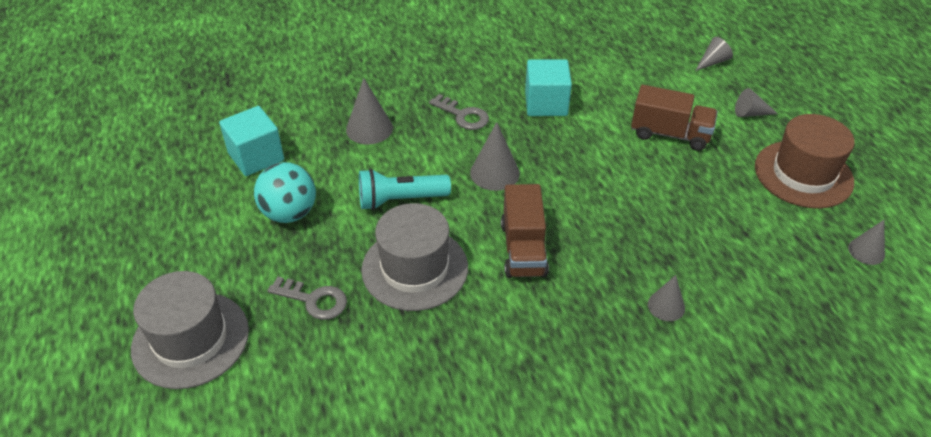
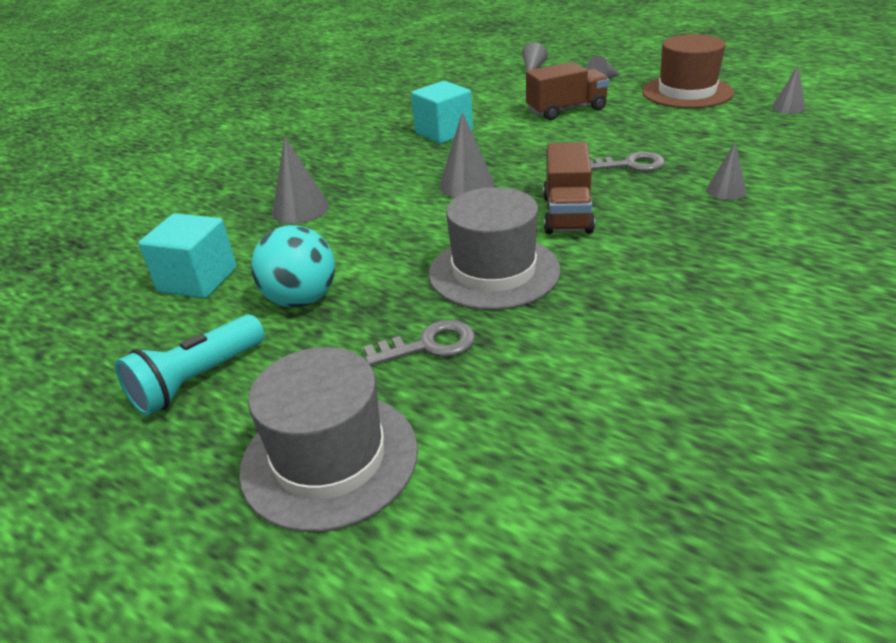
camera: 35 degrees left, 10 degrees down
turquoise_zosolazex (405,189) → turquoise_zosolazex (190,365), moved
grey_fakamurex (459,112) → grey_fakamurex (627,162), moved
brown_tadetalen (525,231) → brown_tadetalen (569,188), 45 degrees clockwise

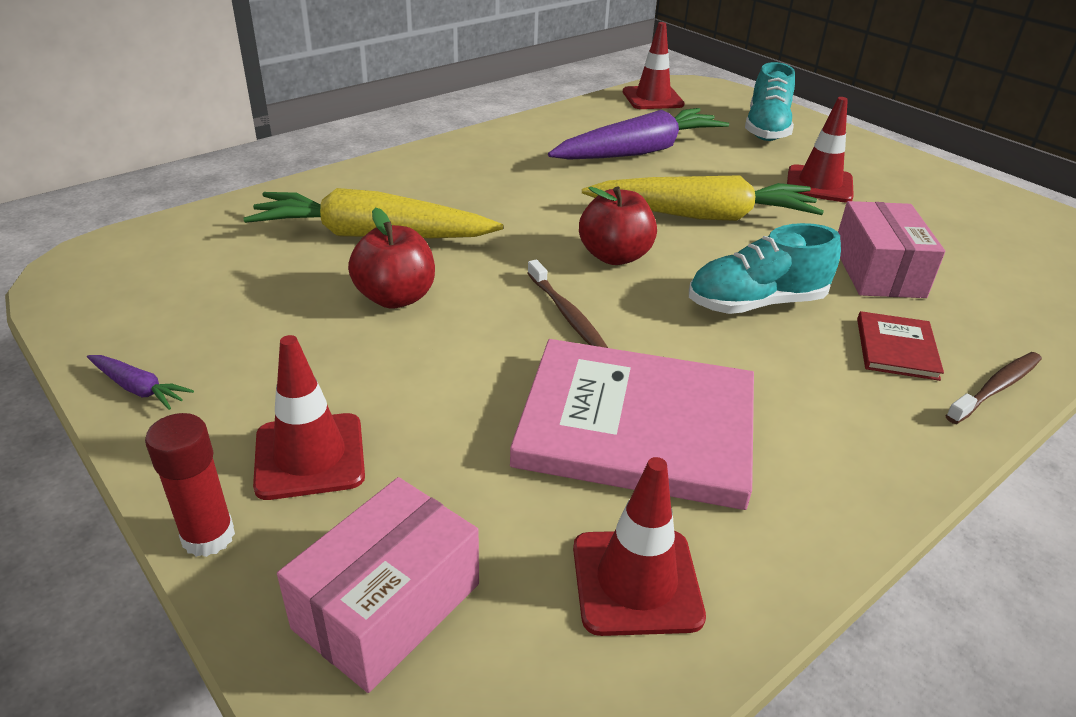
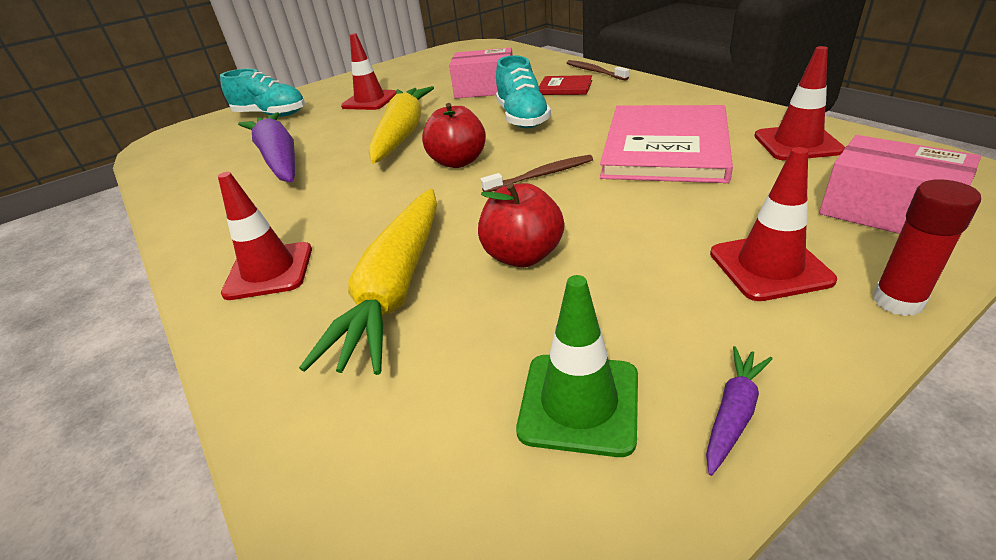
camera: 80 degrees left, 0 degrees up
- → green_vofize (577,366)
red_vofize (653,65) → red_vofize (265,236), moved

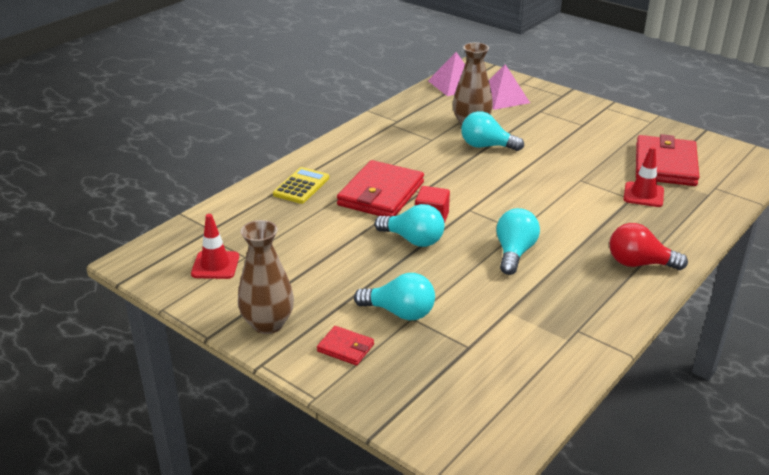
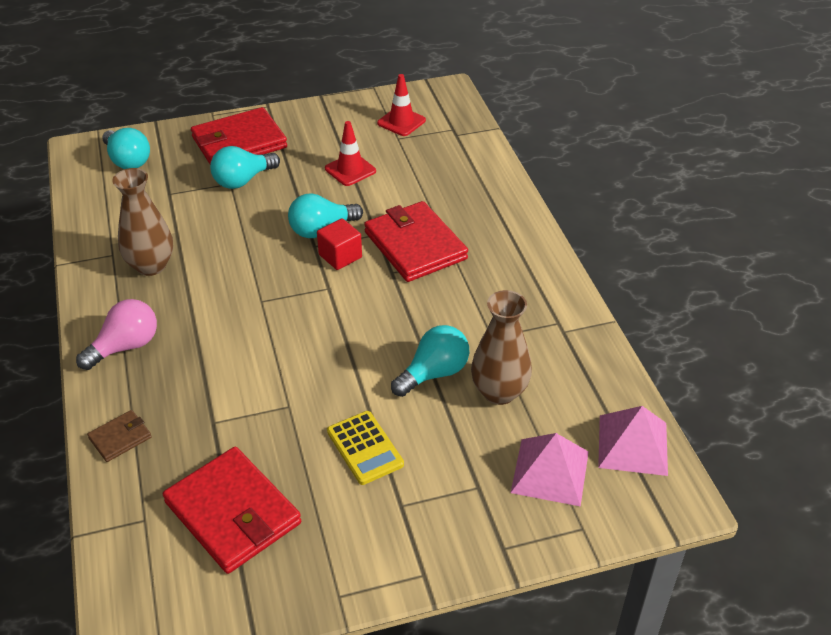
camera: 125 degrees right, 10 degrees up
- → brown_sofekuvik (119,436)
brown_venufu (266,277) → brown_venufu (142,222), moved
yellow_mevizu (301,185) → yellow_mevizu (365,448), moved
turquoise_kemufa (518,241) → turquoise_kemufa (126,148), moved
red_vofize (644,177) → red_vofize (350,153), moved
red_kemufa (649,246) → pink_kemufa (116,334)
red_sofekuvik (345,346) → red_sofekuvik (239,135), x2.12

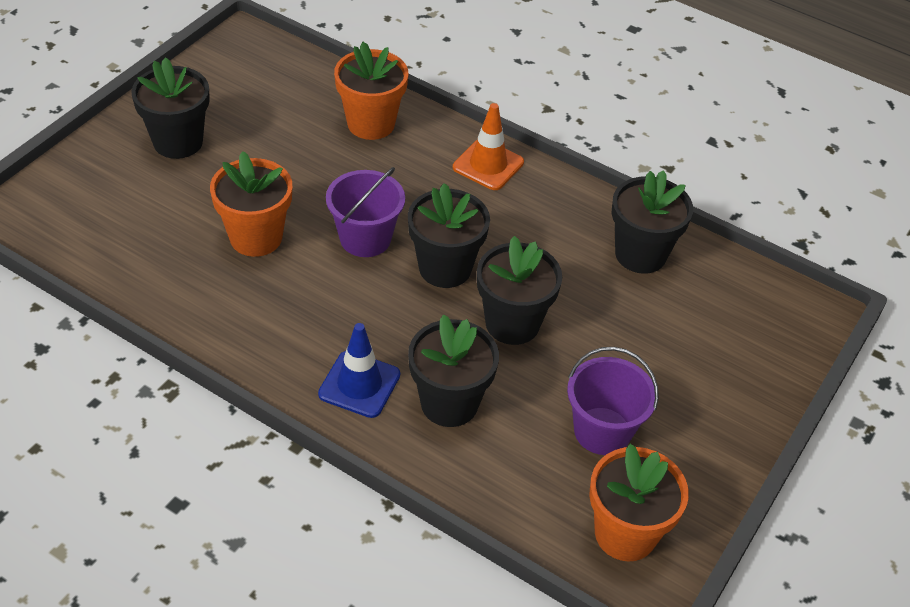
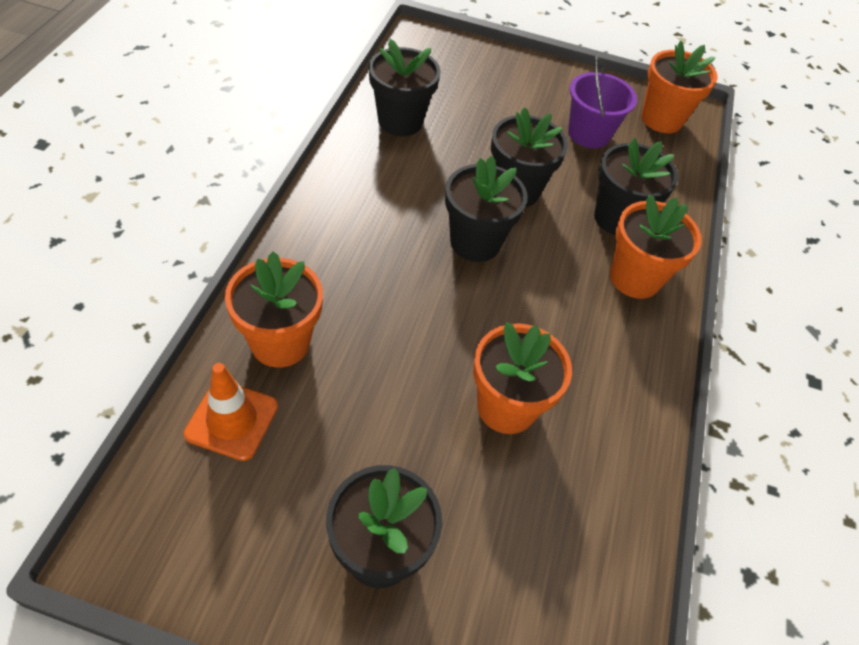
camera: 110 degrees left, 5 degrees up
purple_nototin (365,212) → -
orange_vofize (488,146) → orange_vofize (231,412), moved
blue_vofize (359,370) → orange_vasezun (656,246)

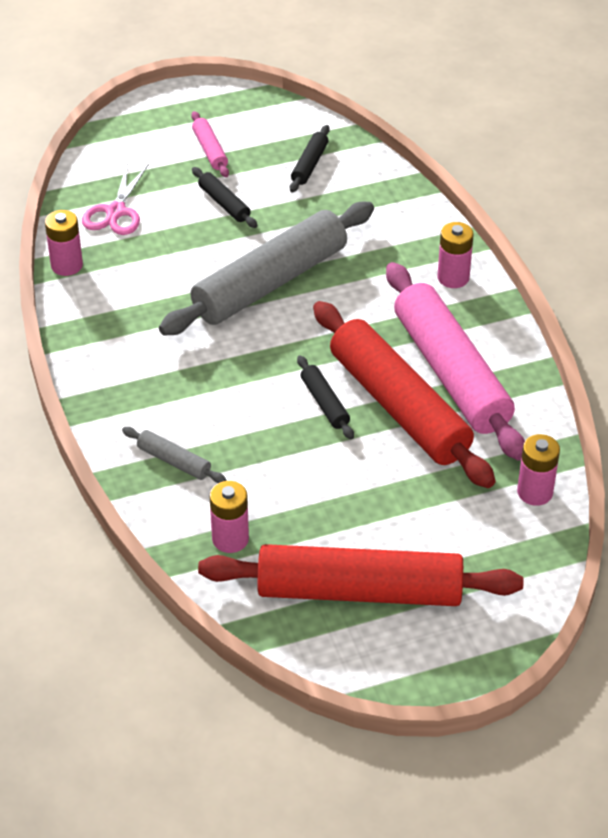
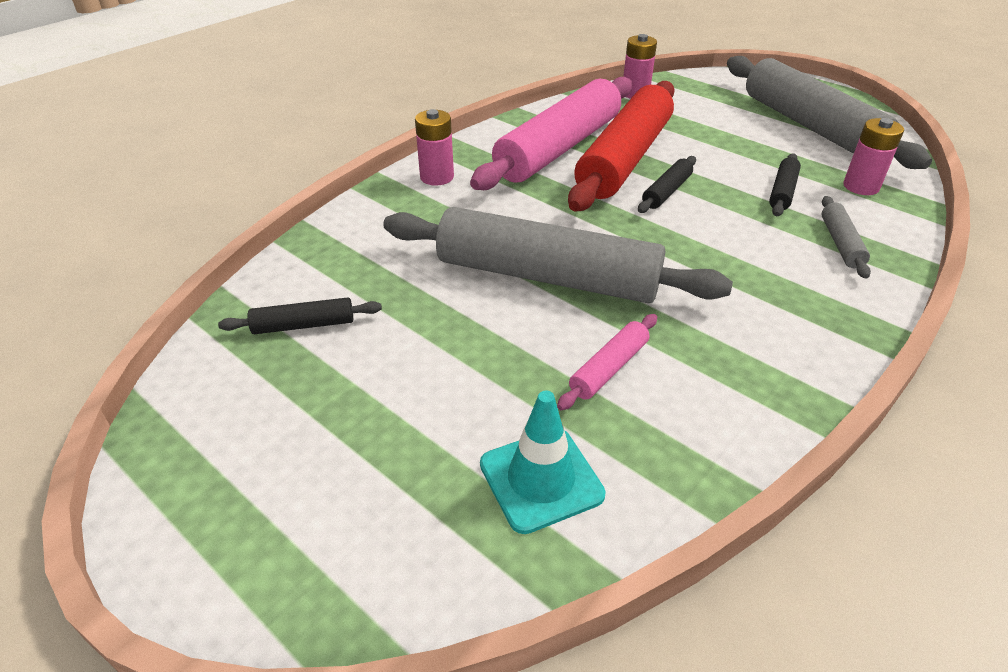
camera: 120 degrees left, 5 degrees down
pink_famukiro (64,243) → -
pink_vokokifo (210,144) → pink_vokokifo (607,362), moved
black_vokokifo (224,197) → black_vokokifo (785,184), moved
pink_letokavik (115,199) → turquoise_vofize (543,462)
red_vokokifo (361,575) → grey_vokokifo (829,112)

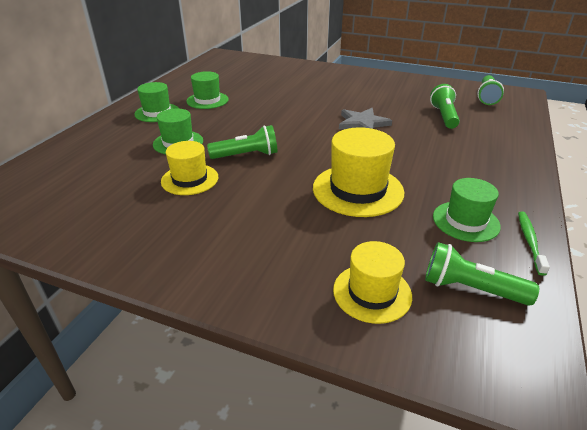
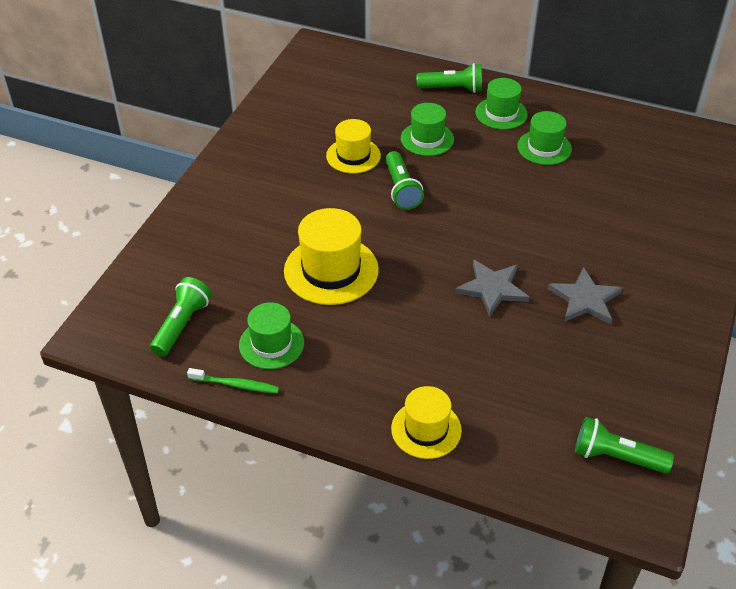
camera: 90 degrees right, 10 degrees up
- → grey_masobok (585,295)
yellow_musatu (372,282) → yellow_musatu (426,422), moved
green_zosolazex (445,106) → green_zosolazex (449,78), moved

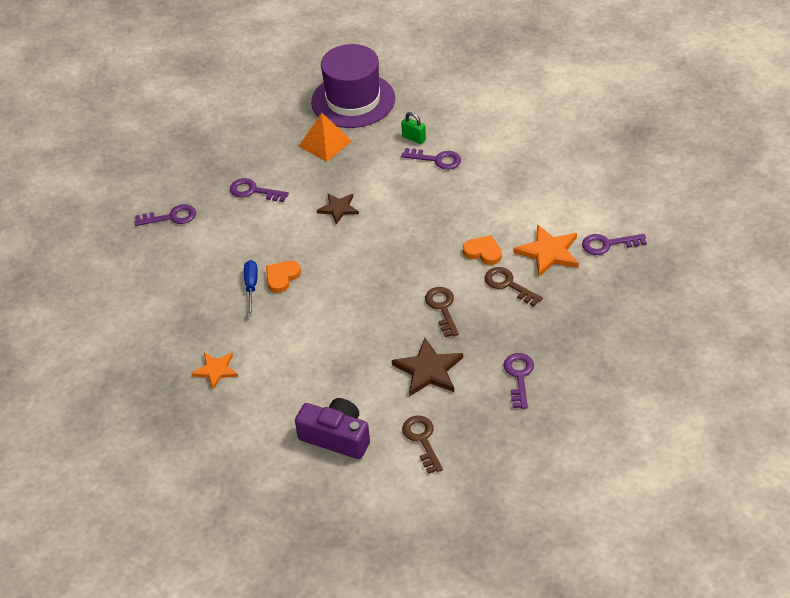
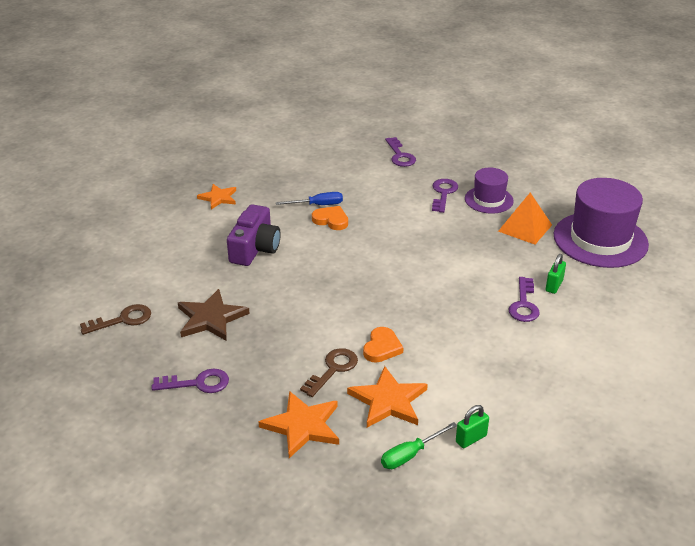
camera: 80 degrees right, 10 degrees down
brown_masobok (338,208) → -
brown_fakamurex (442,312) → -
- → orange_masobok (299,424)
- → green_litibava (472,426)
- → purple_musatu (489,191)
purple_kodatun (332,428) → purple_kodatun (254,235), moved
purple_fakamurex (614,244) → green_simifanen (419,445)

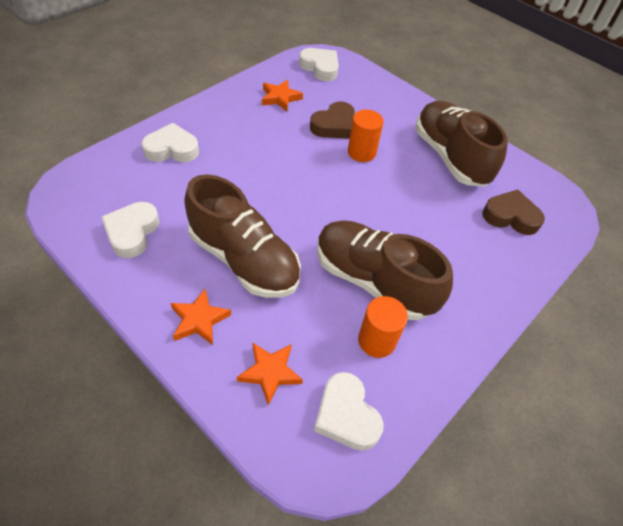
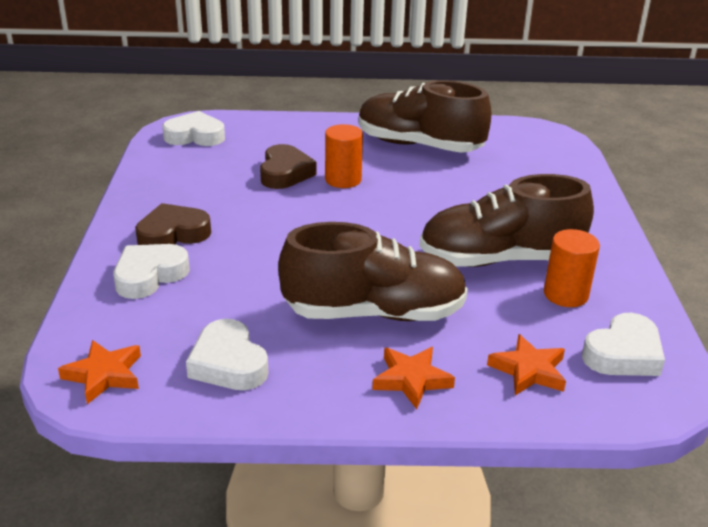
camera: 40 degrees left, 20 degrees down
orange_masobok (282,96) → orange_masobok (99,372), moved
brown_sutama (513,212) → brown_sutama (173,224), moved
white_sutama (349,411) → white_sutama (623,344), 60 degrees counterclockwise

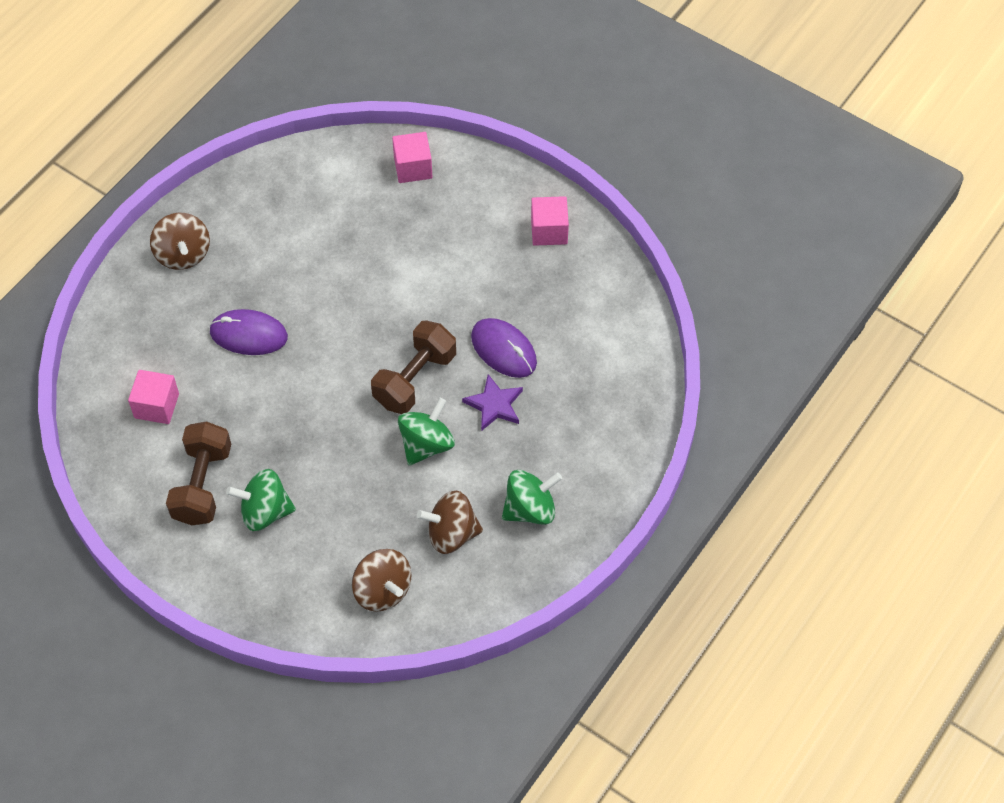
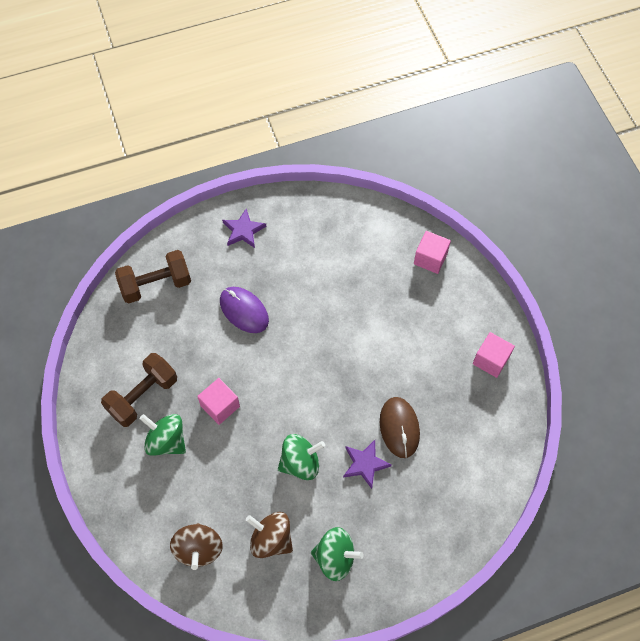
camera: 35 degrees right, 5 degrees up
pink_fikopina (153,397) → pink_fikopina (218,401), moved
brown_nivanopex (413,367) → brown_nivanopex (153,276), moved
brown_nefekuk (180,241) → purple_masobok (244,228)
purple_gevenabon (504,348) → brown_gevenabon (400,427)

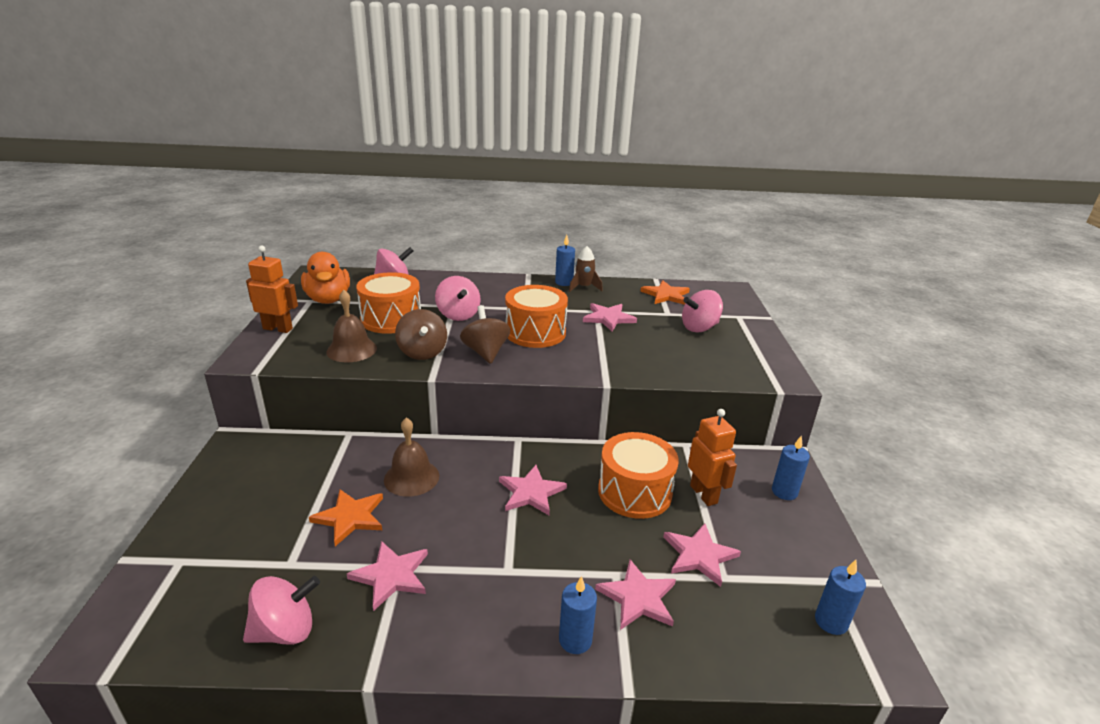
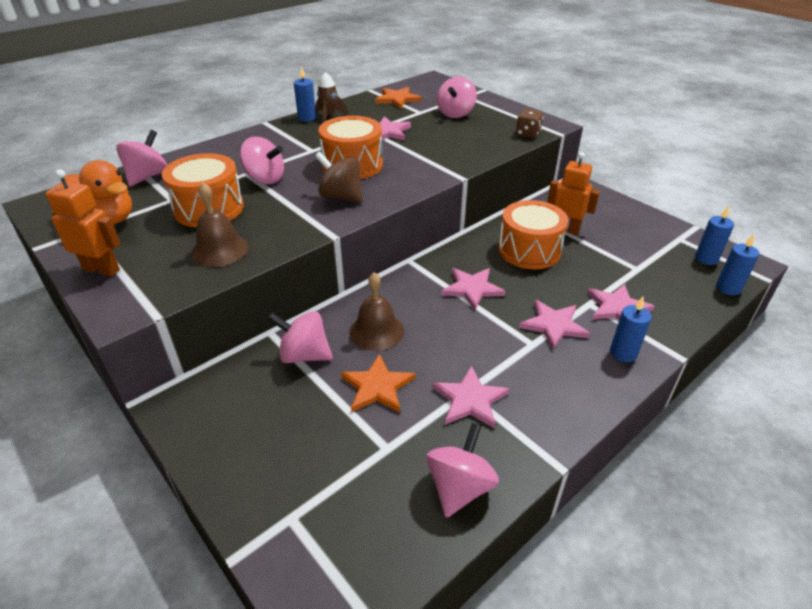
camera: 40 degrees left, 10 degrees up
brown_nefekuk (421,334) → -
- → pink_nefekuk (300,337)
- → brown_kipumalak (529,123)
pink_masobok (702,555) → pink_masobok (554,325), moved
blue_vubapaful (791,467) → blue_vubapaful (737,264), moved
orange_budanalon (272,289) → orange_budanalon (83,223), 45 degrees clockwise

